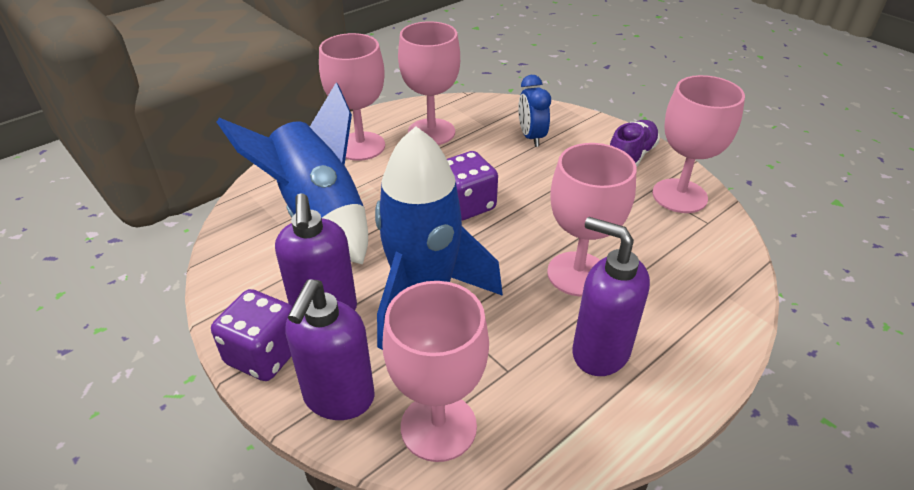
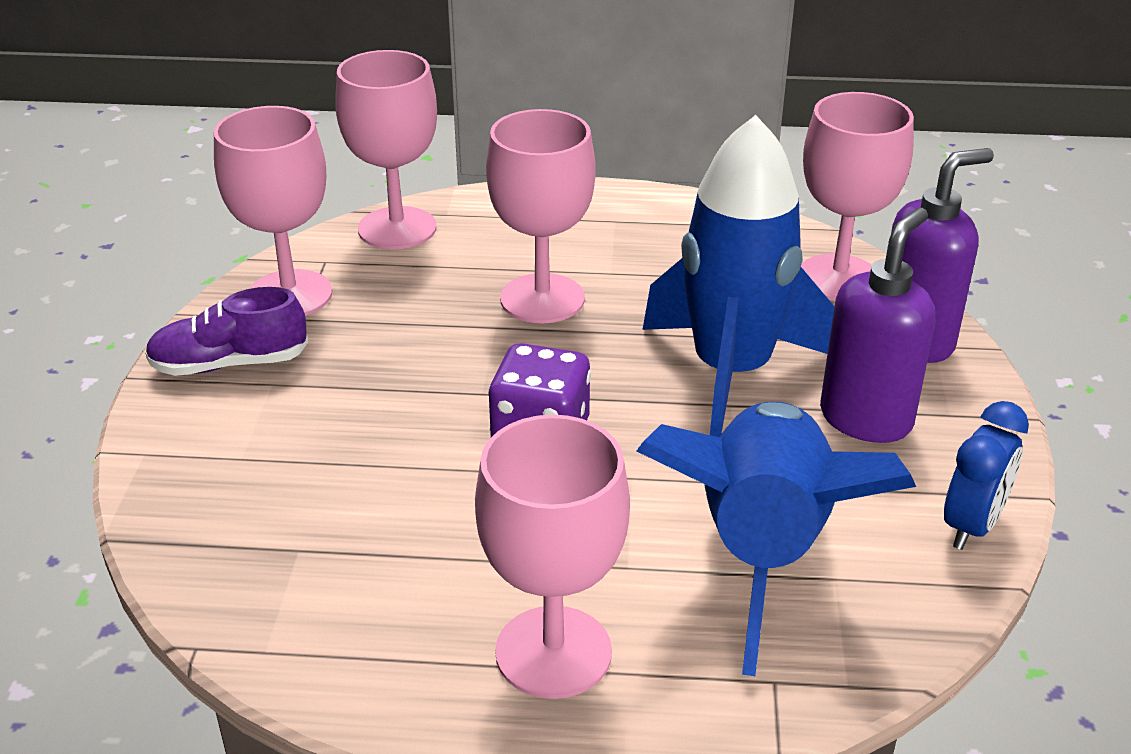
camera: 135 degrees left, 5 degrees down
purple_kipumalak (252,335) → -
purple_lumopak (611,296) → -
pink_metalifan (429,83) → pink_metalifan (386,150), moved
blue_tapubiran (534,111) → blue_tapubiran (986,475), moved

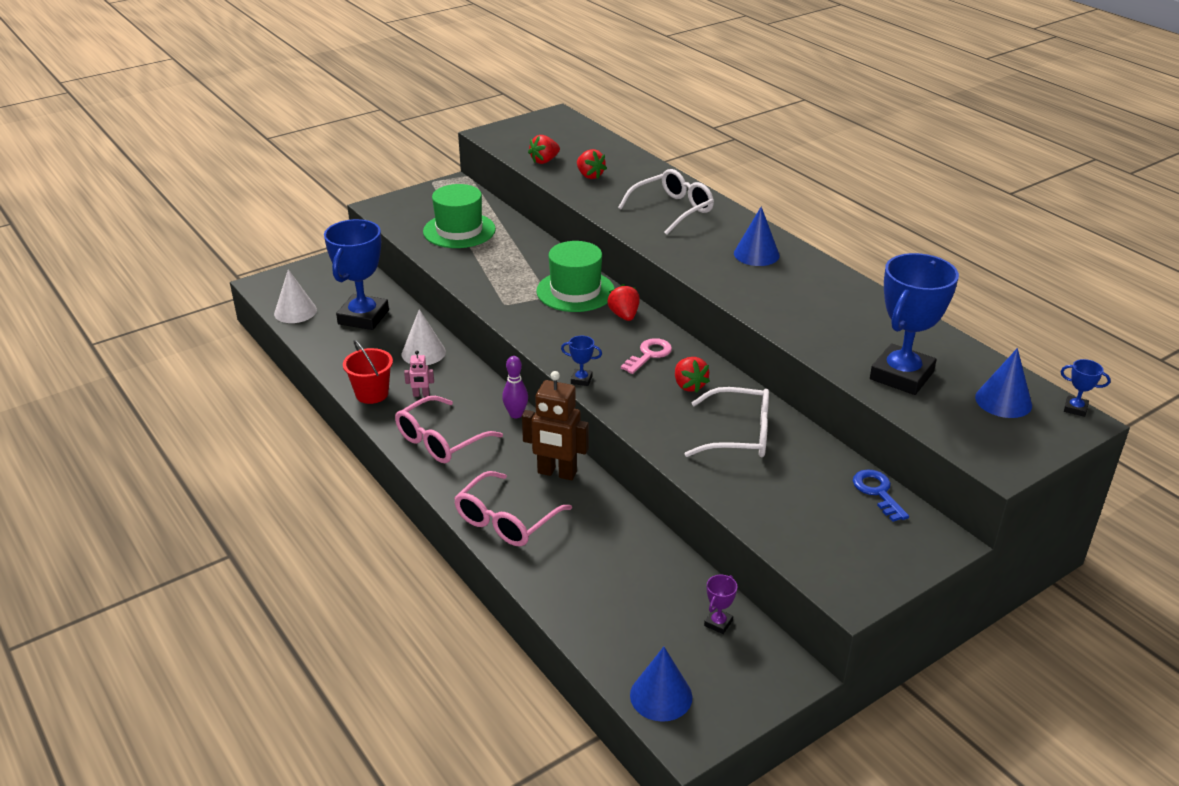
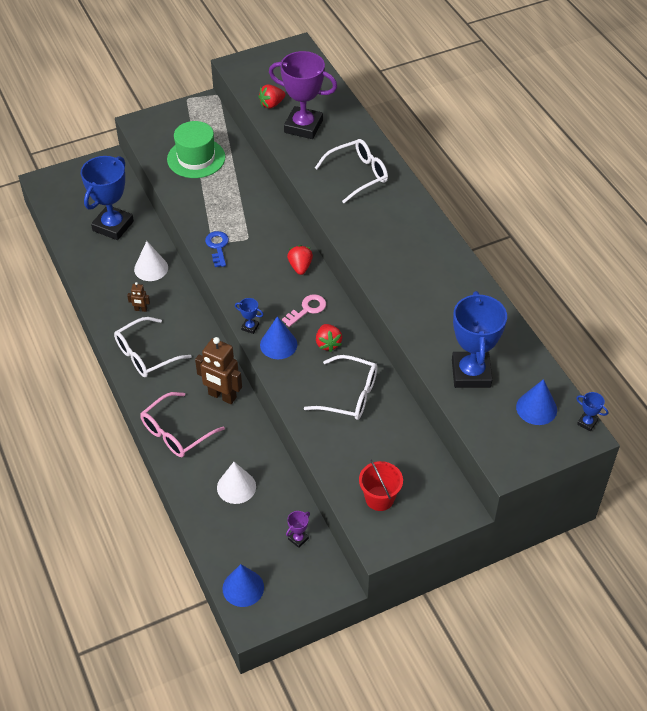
camera: 10 degrees right, 15 degrees up
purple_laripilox (515,387) → -
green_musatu (575,276) → -
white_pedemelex (295,296) → white_pedemelex (236,483), moved
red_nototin (368,372) → red_nototin (381,485), moved
blue_pedemelex (757,236) → blue_pedemelex (278,337), moved
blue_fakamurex (881,495) → blue_fakamurex (217,249), moved
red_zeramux (592,164) → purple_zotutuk (303,95)
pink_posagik (449,429) → white_posagik (153,347)
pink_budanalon (419,373) → brown_budanalon (138,297)
blue_zotutuk (914,324) → blue_zotutuk (479,339), 45 degrees counterclockwise

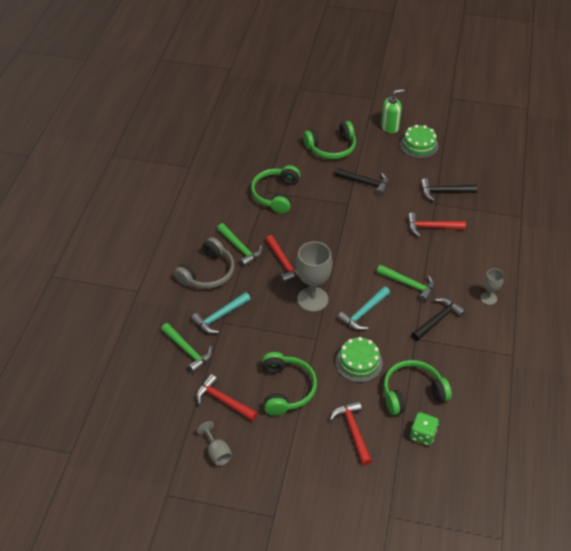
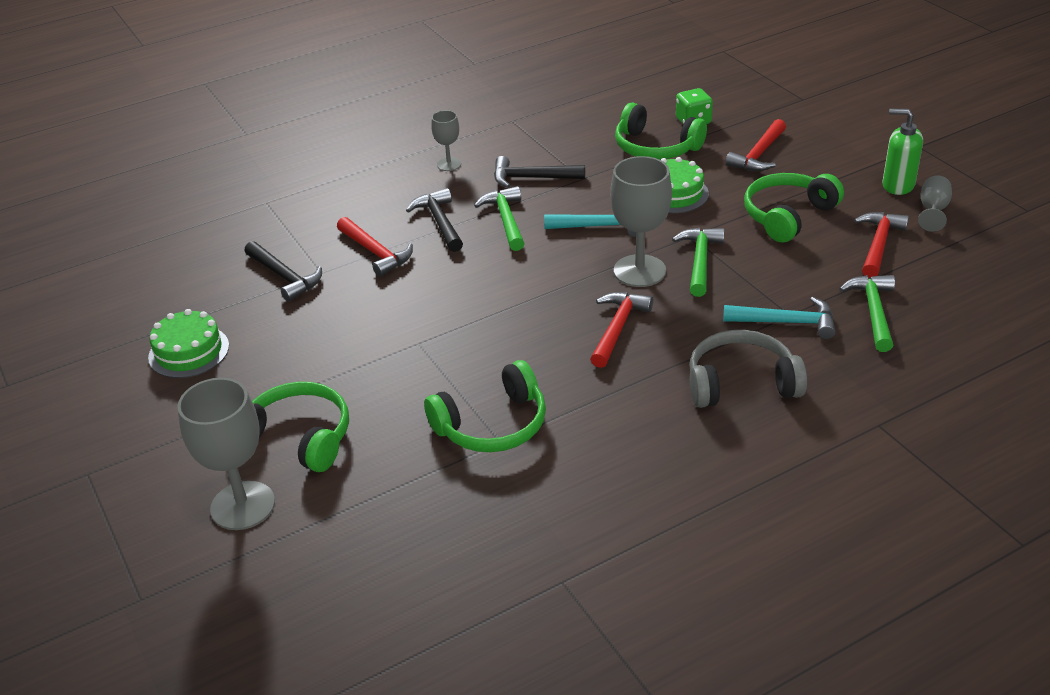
camera: 130 degrees left, 10 degrees down
- → grey_metalifan (226,454)
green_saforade (240,245) → green_saforade (698,262), moved
black_saforade (361,182) → black_saforade (434,220), moved
green_lumopak (393,111) → green_lumopak (902,152), moved
red_saforade (227,397) → red_saforade (881,245), 150 degrees counterclockwise

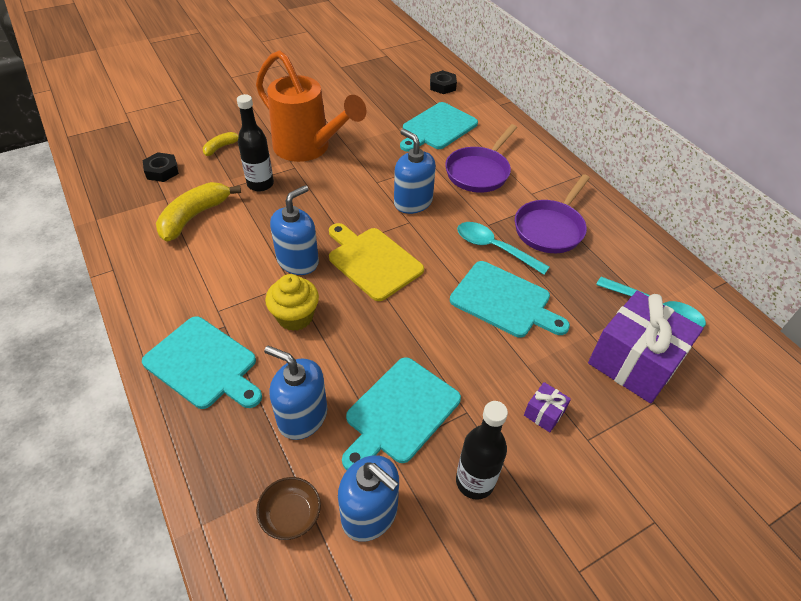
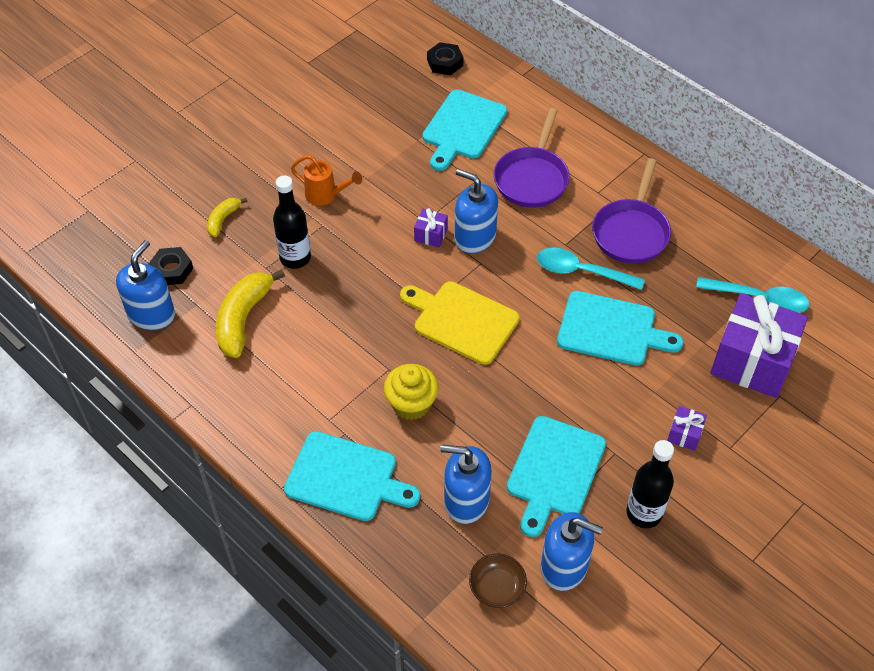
camera: 15 degrees left, 5 degrees up
- → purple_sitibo (431,227)
blue_lumopak (294,230) → blue_lumopak (145,285), moved
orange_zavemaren (311,106) → orange_zavemaren (326,180), x0.46

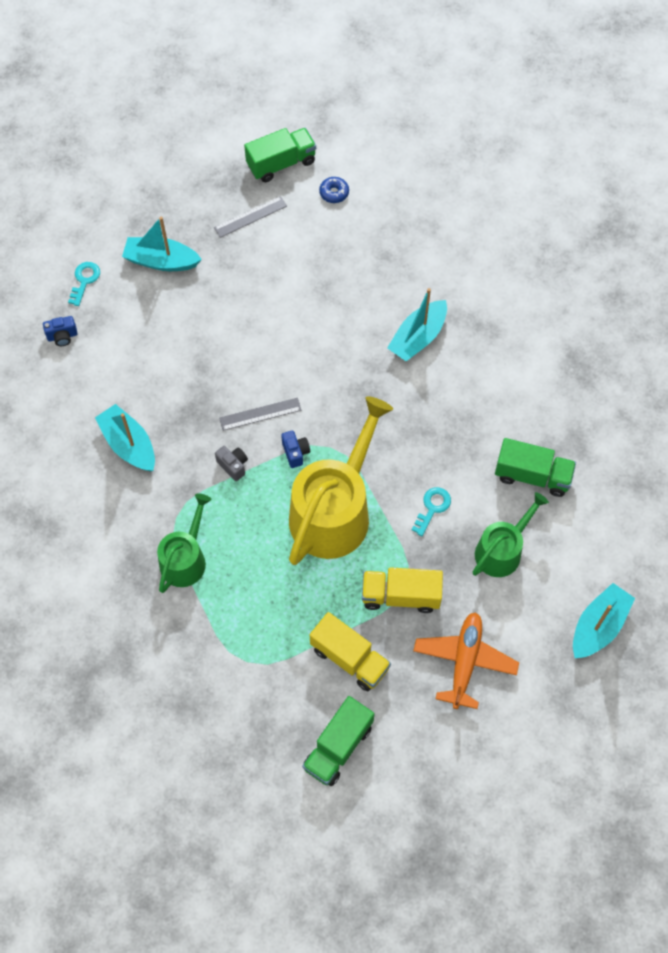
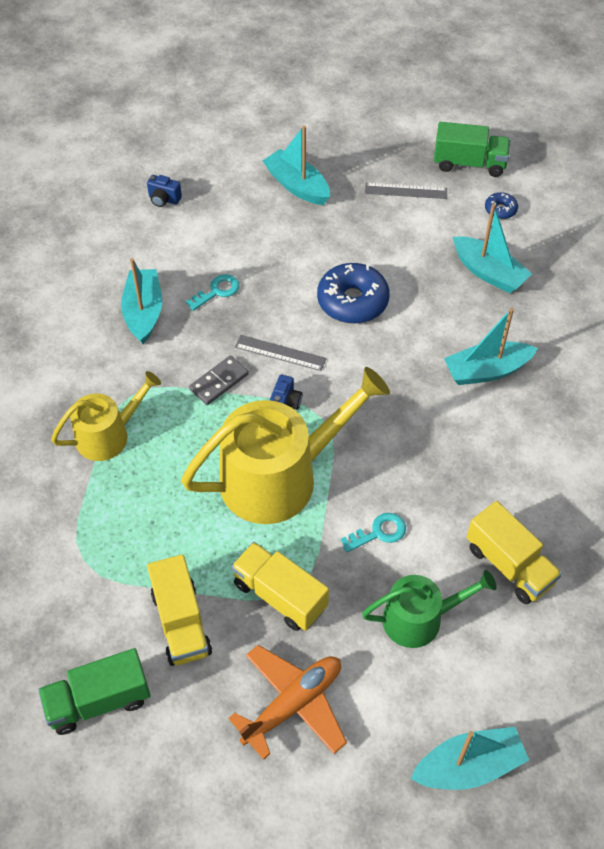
camera: 35 degrees right, 10 degrees down
- → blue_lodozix (353,293)
- → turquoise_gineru (492,248)
turquoise_fakamurex (84,284) → turquoise_fakamurex (212,292), moved
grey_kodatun (231,463) → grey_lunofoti (219,380)
green_zavemaren (184,543) → yellow_zavemaren (106,416)
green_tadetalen (535,467) → yellow_tadetalen (514,552)

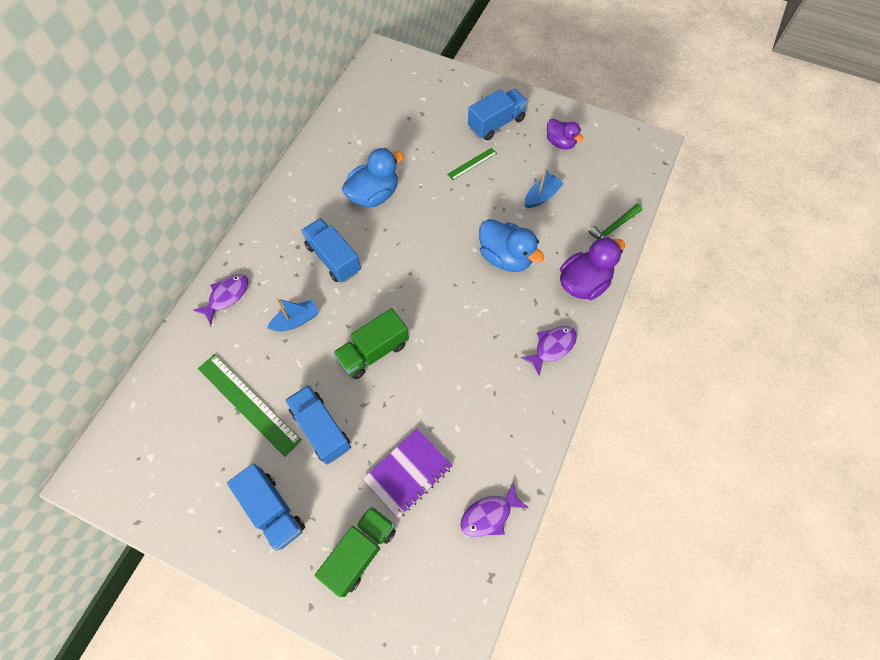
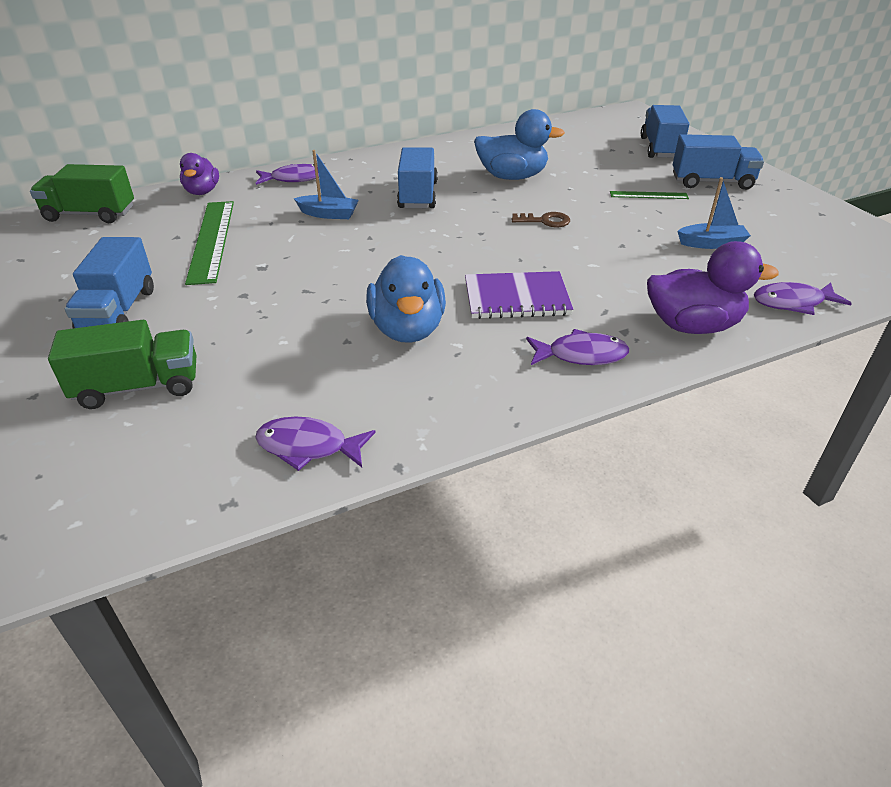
camera: 40 degrees right, 25 degrees down
- → brown_fakamurex (540,219)
blue_tadetalen (318,425) → blue_tadetalen (665,131), moved
green_tadetalen (371,343) → green_tadetalen (82,193), moved
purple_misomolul (408,473) → purple_misomolul (519,295), moved
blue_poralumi (511,245) → blue_poralumi (406,299), moved
purple_poralumi (565,134) → purple_poralumi (199,174), moved
green_saforade (615,221) → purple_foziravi (803,298)

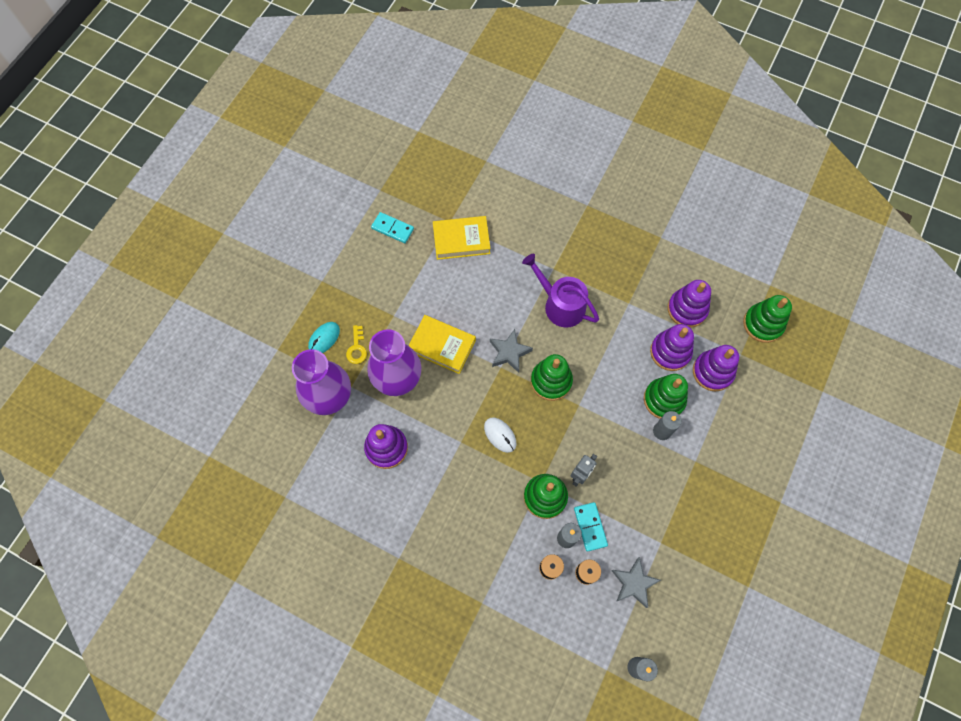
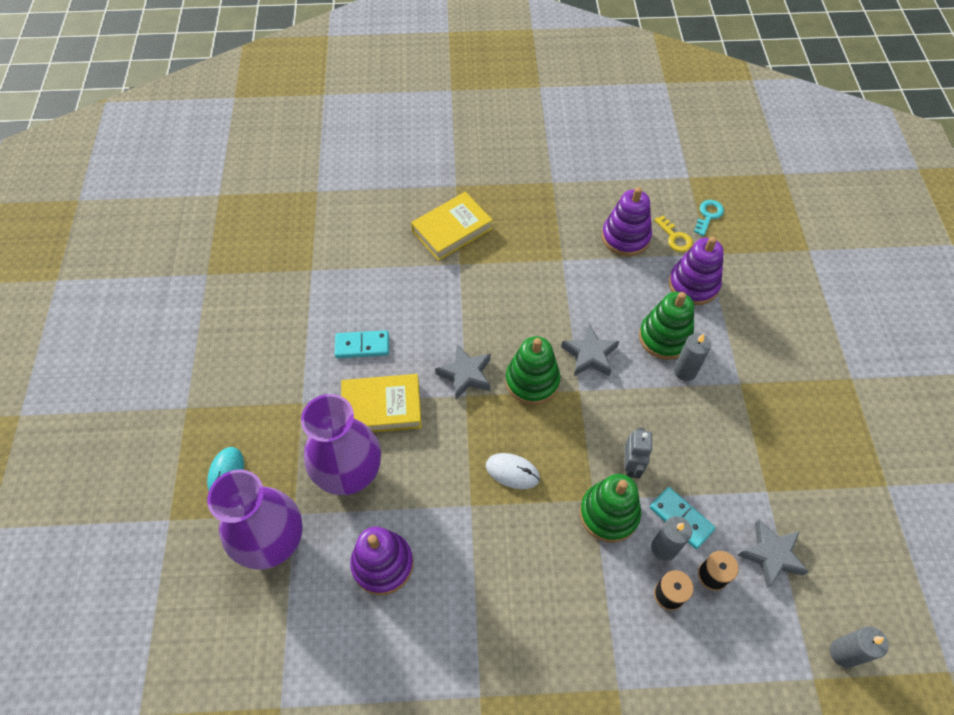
camera: 30 degrees left, 10 degrees down
purple_zavemaren (560,291) → -
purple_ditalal (672,347) → -
- → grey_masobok (590,350)
yellow_fakamurex (356,344) → yellow_fakamurex (673,234), moved
turquoise_lunofoti (392,227) → turquoise_lunofoti (362,344), moved
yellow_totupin (462,238) → yellow_totupin (452,226), moved
green_ditalal (767,319) → turquoise_fakamurex (709,218)

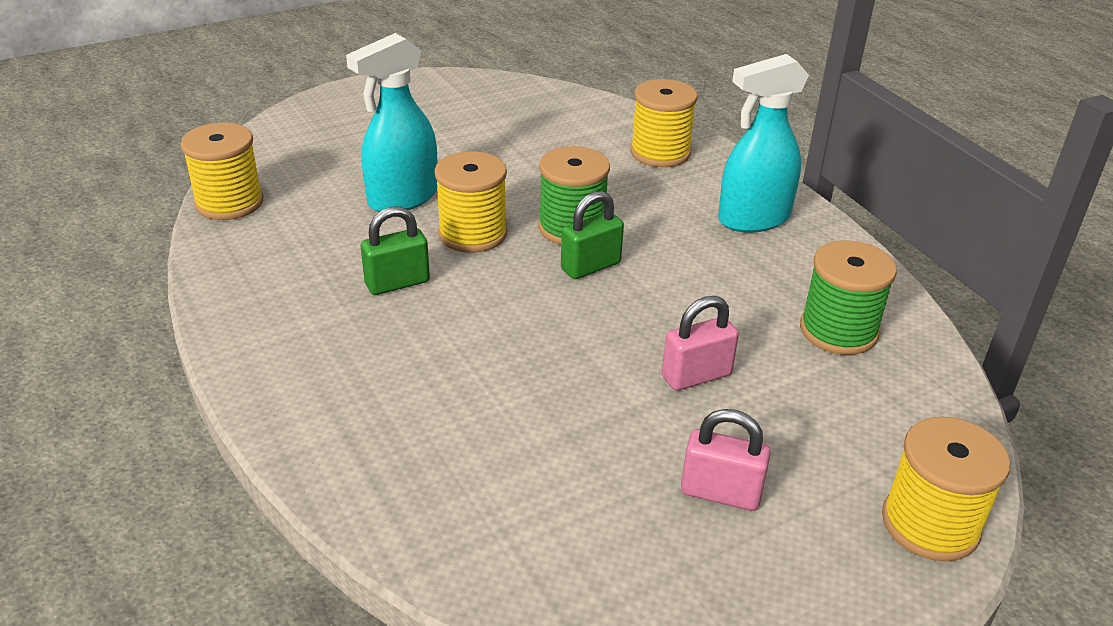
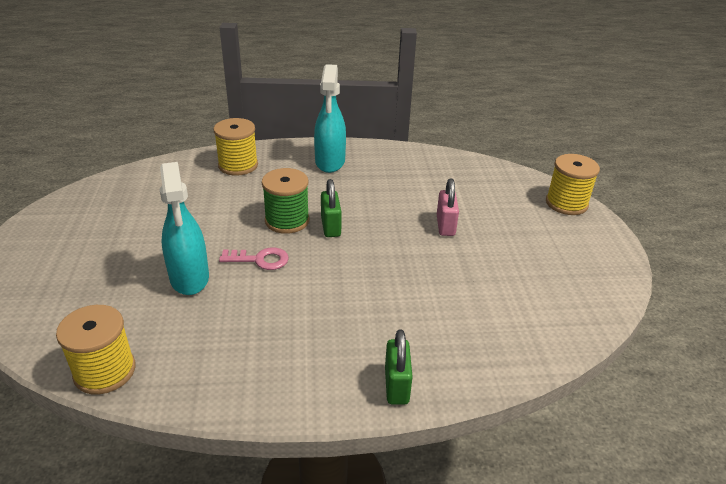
camera: 65 degrees left, 0 degrees up
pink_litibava (726,460) → -
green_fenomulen (848,297) → -
green_litibava (395,250) → green_litibava (399,366), moved
yellow_fenomulen (470,202) → pink_fakamurex (254,259)

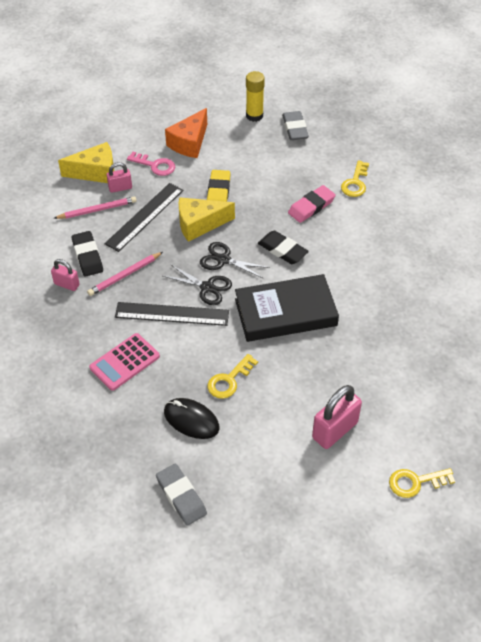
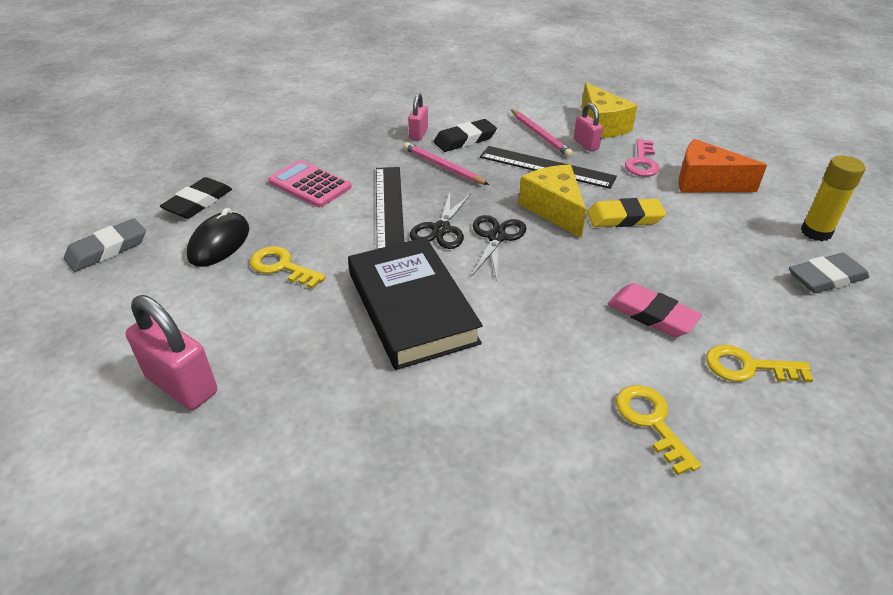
camera: 80 degrees right, 10 degrees down
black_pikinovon (283,247) → black_pikinovon (196,198), moved
yellow_fakamurex (422,483) → yellow_fakamurex (658,430), moved

